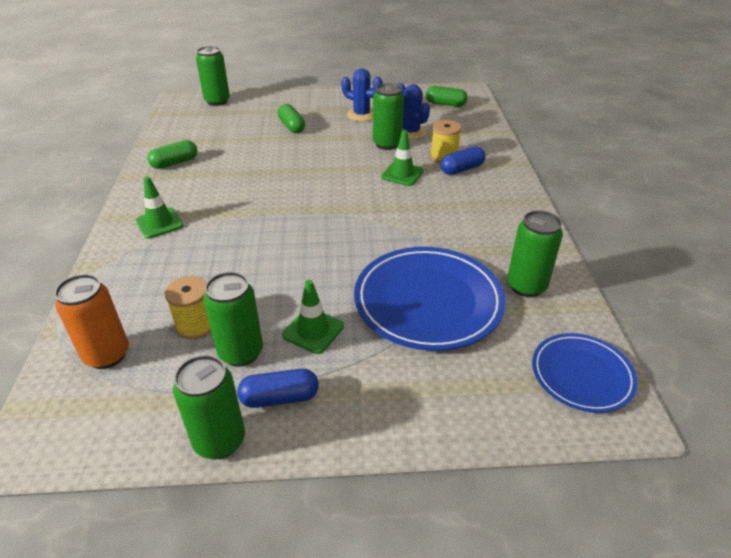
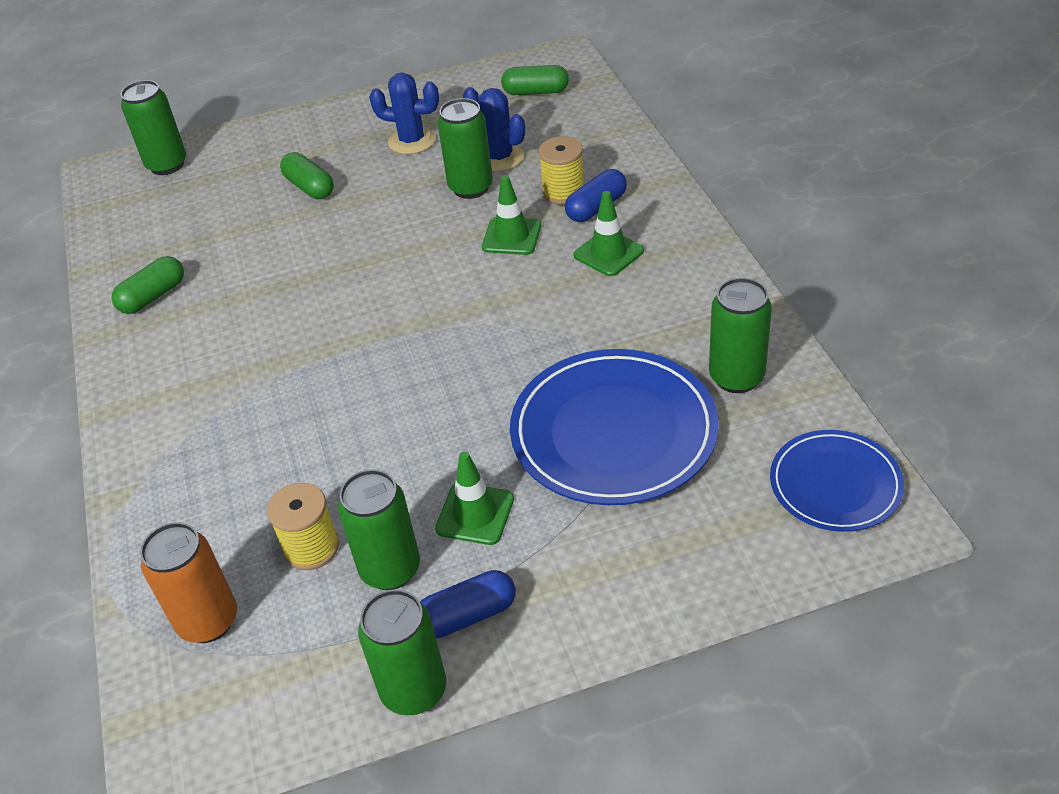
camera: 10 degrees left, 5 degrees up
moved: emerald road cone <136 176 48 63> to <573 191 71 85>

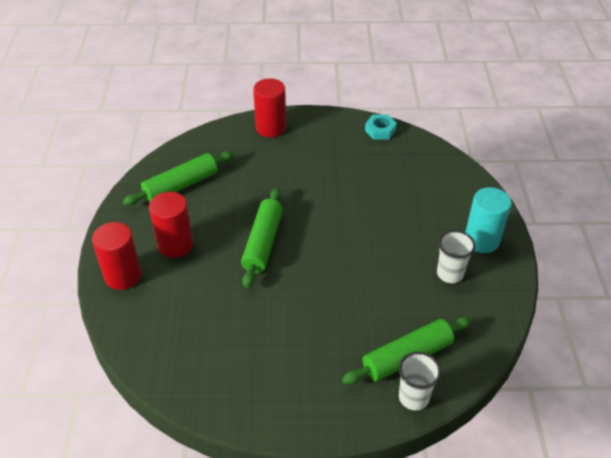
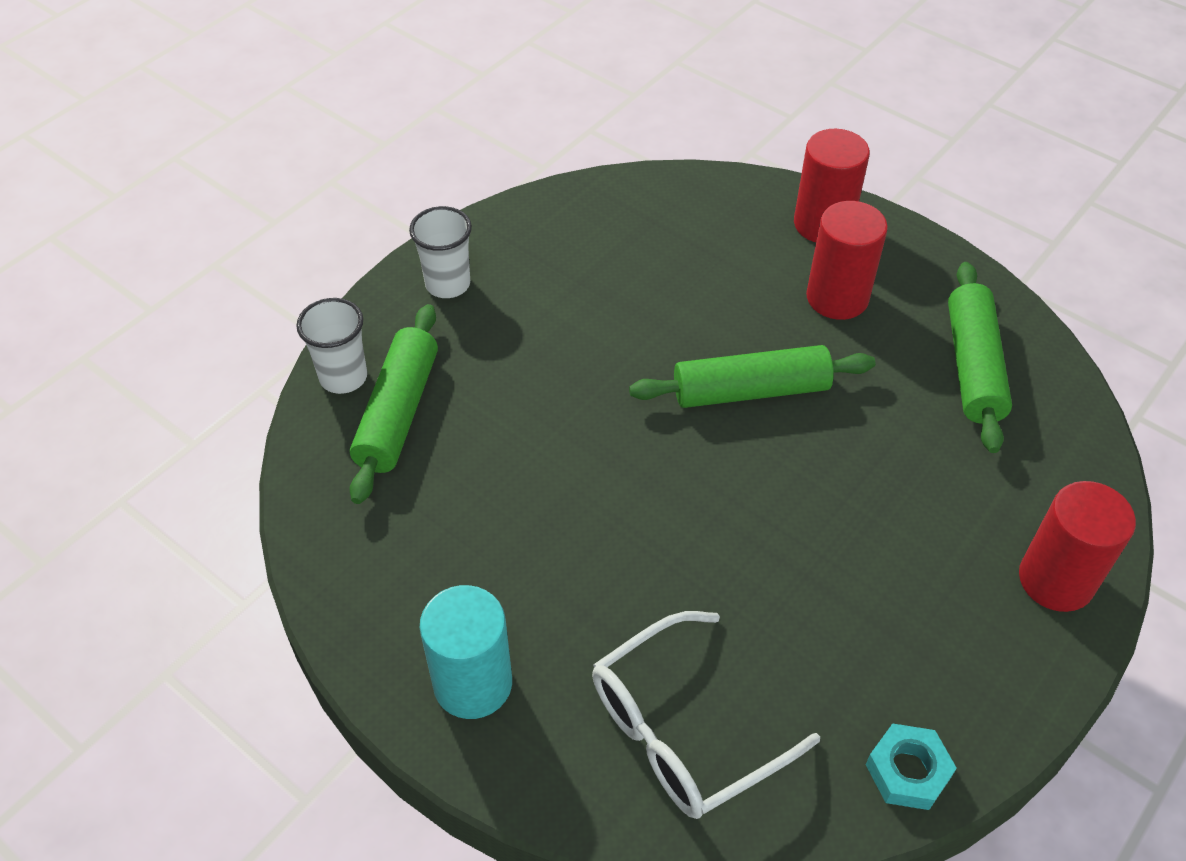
camera: 130 degrees right, 5 degrees up
added: pure white spectacles <592 611 228 208>
moved: pure white cup <437 230 39 53> to <409 206 63 92>
turned: emerald pastry roller <241 188 42 100> = <629 345 247 63> 60 degrees counterclockwise

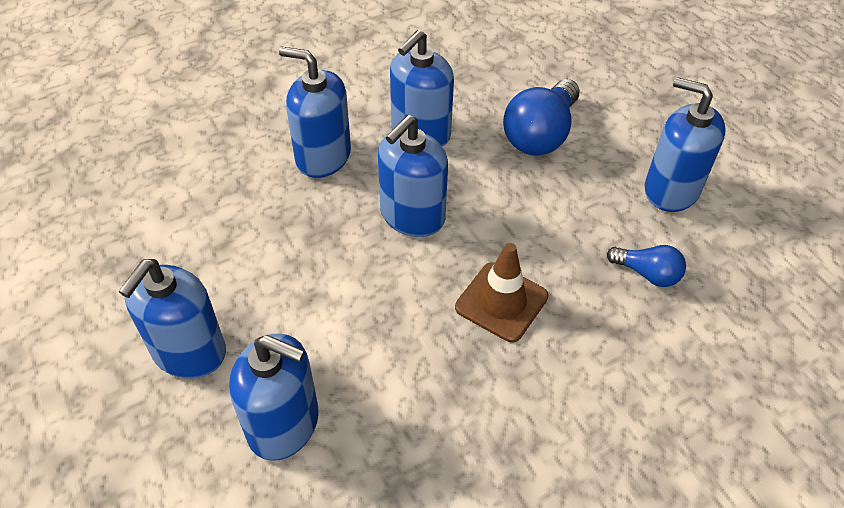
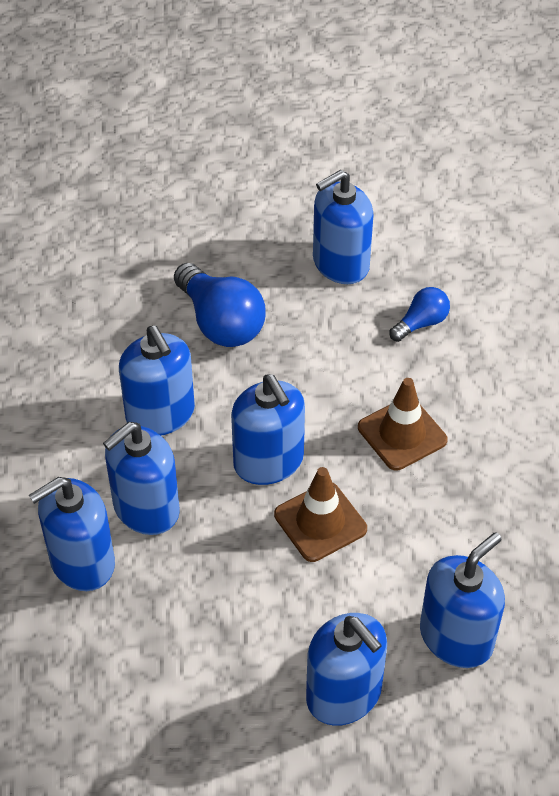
camera: 65 degrees left, 0 degrees up
added: cobalt pump bottle <29 477 86 114>; dark brown road cone <274 467 93 95>

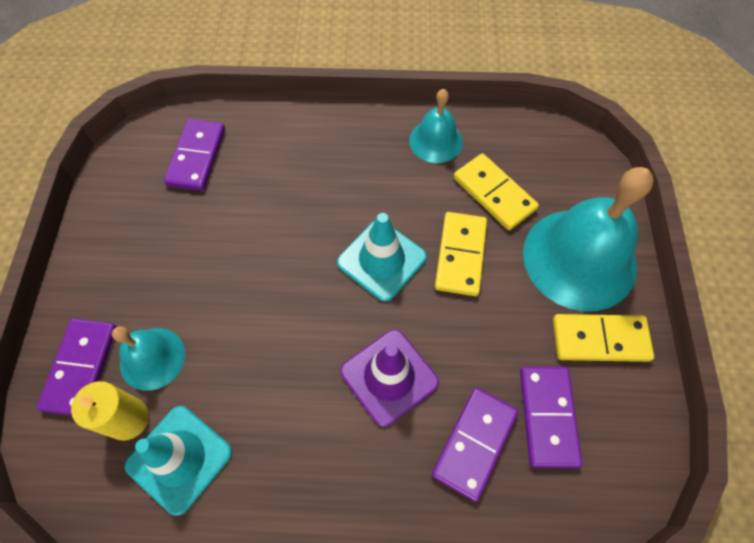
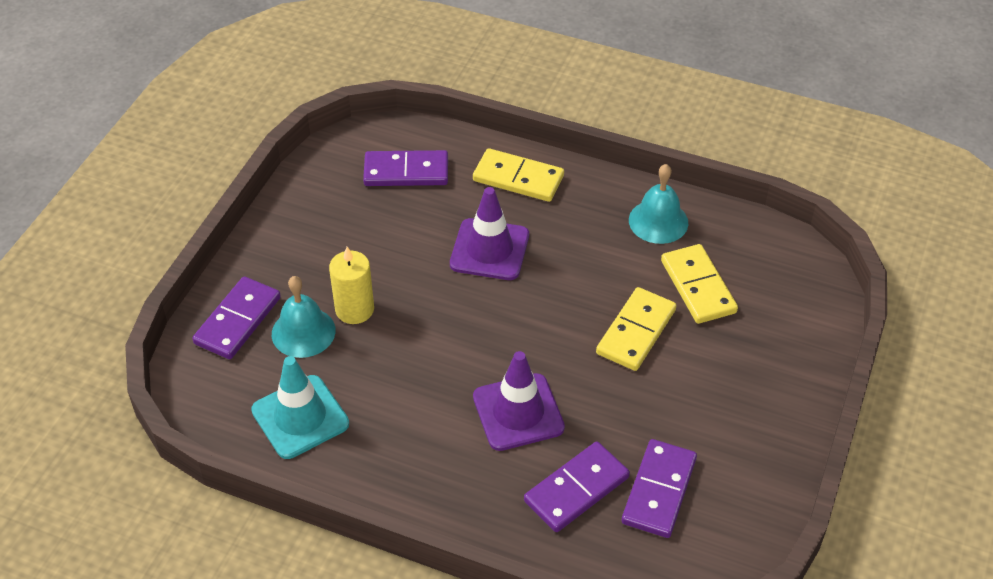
camera: 20 degrees right, 15 degrees down
removed: teal road cone <337 213 90 89>; teal school bell <523 167 131 145>
added: royal purple road cone <450 187 79 93>
moved: yellow candle <71 381 78 60> to <329 247 45 77>; yellow domino <553 314 101 48> to <473 148 91 54>
turned: royal purple domino <164 119 61 72> = <363 150 85 36> 60 degrees clockwise

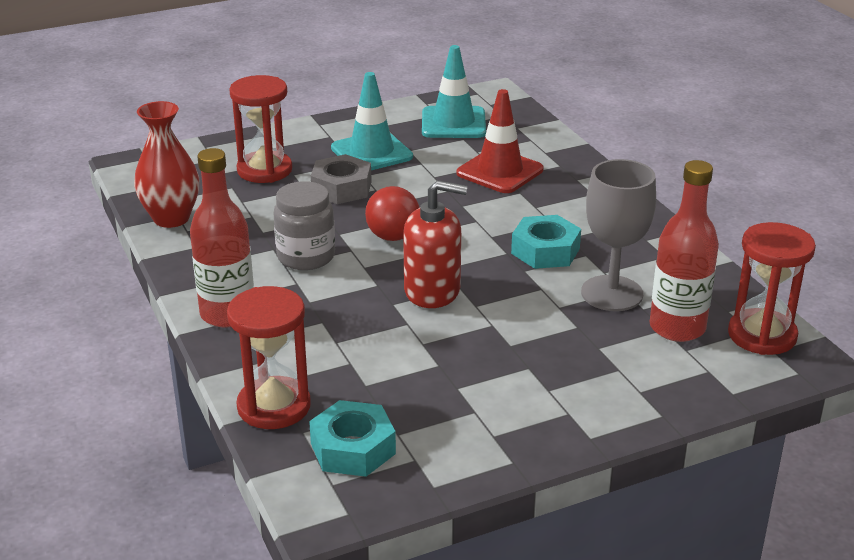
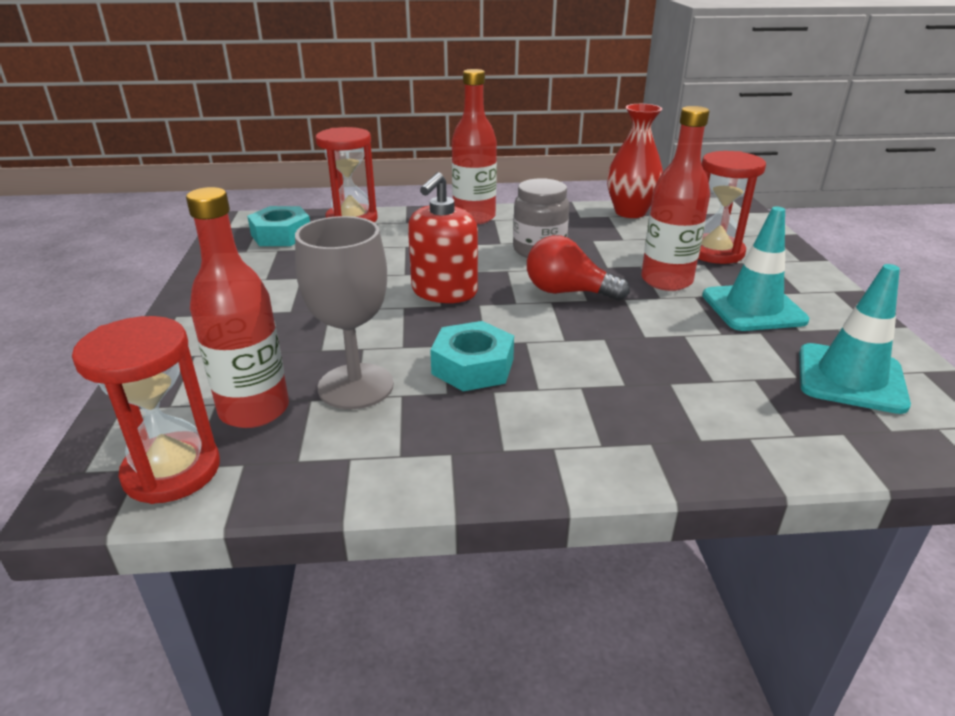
camera: 110 degrees right, 0 degrees up
removed: red road cone <457 89 87 104>
replaced: gray nut <311 154 61 50> to red drink bottle <641 106 69 185>

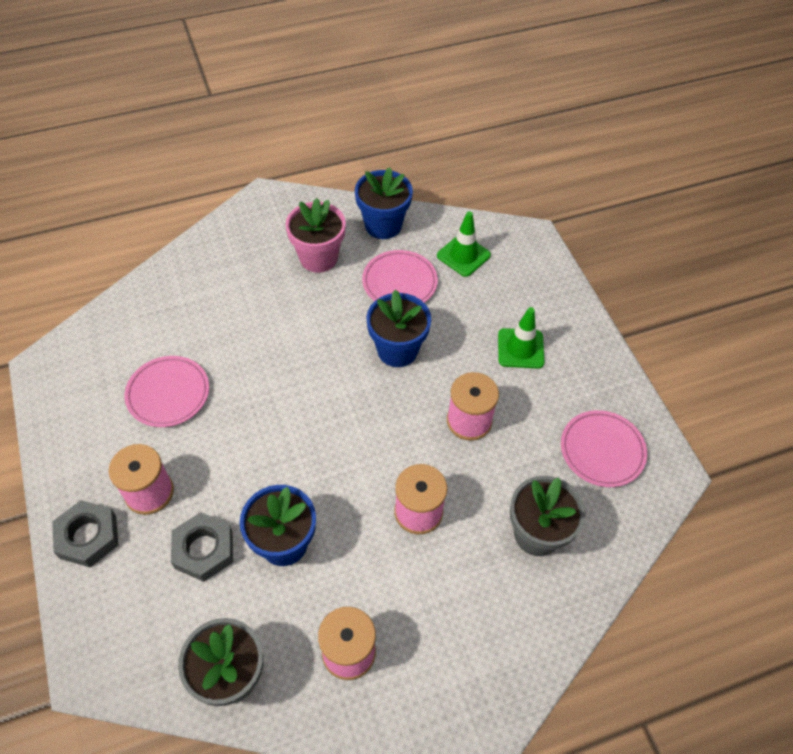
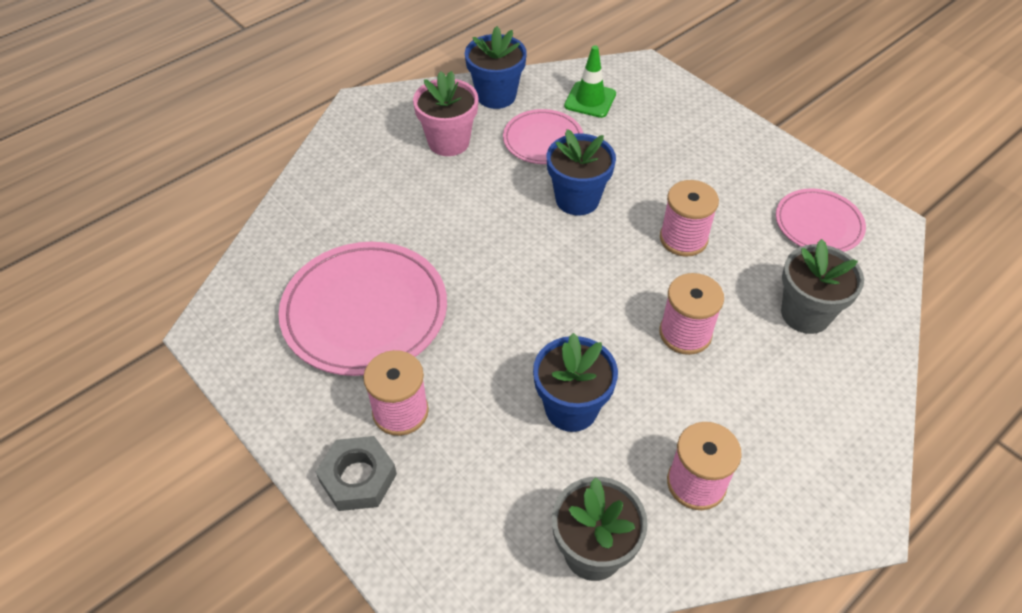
camera: 20 degrees left, 5 degrees down
removed: gray nut <171 512 62 70>; emerald road cone <498 307 46 62>
resized: pink dinner plate <125 356 84 71> = <279 242 168 134> x1.75

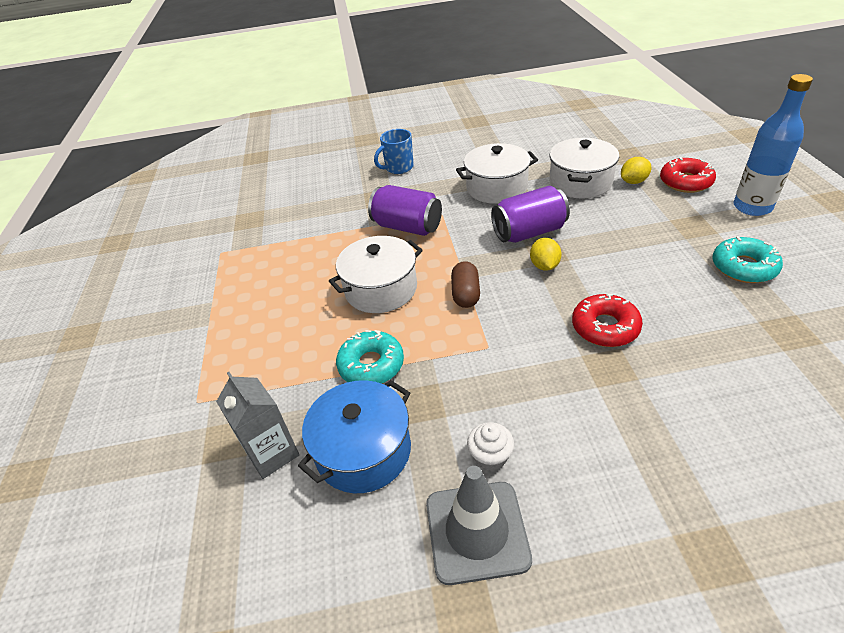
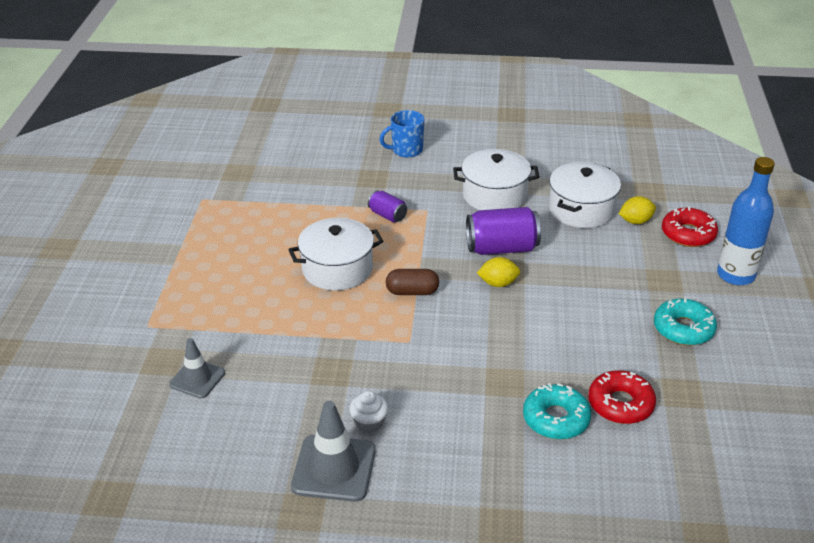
camera: 10 degrees right, 5 degrees down
removed: cobalt pot <298 380 113 113>
moved: teal glazed donut <336 330 68 54> to <523 383 68 57>; red glazed donut <572 294 71 53> to <588 370 68 54>
replaced: gray juice carton <216 372 83 107> to gray road cone <169 338 56 61>
turned: dark brown pill shape <451 261 29 47> = <386 269 53 26> 75 degrees clockwise; yellow citrus fruit <530 238 32 33> = <477 257 43 30> 75 degrees clockwise
resized: royal purple tin <368 185 74 51> = <368 190 39 32> x0.55

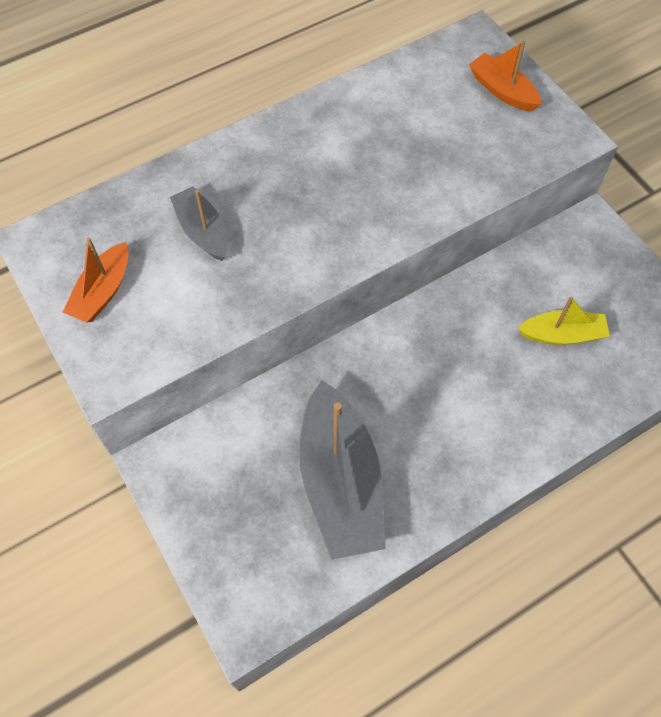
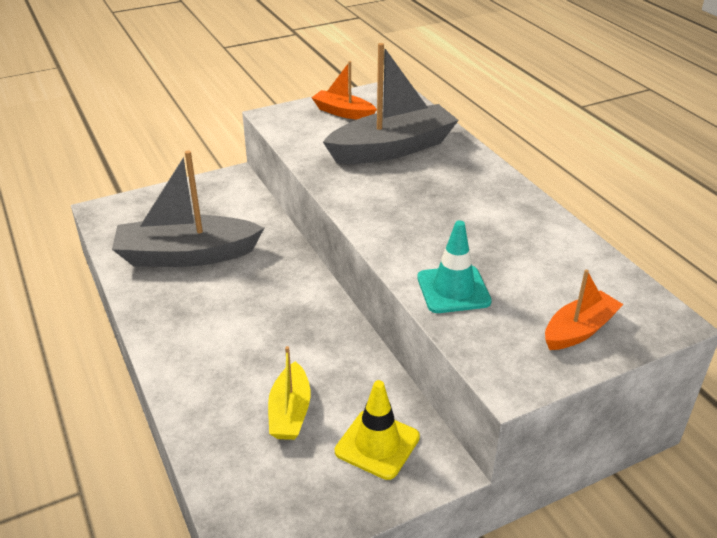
camera: 95 degrees right, 25 degrees down
added: yellow road cone <335 380 85 100>; teal road cone <417 220 75 93>
resized: gray sailboat <170 186 58 75> = <323 43 136 121> x1.87

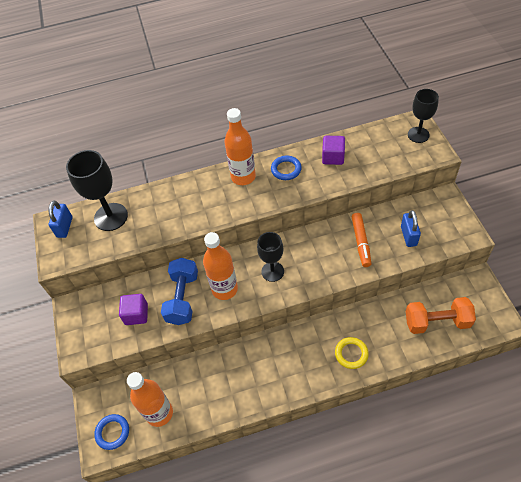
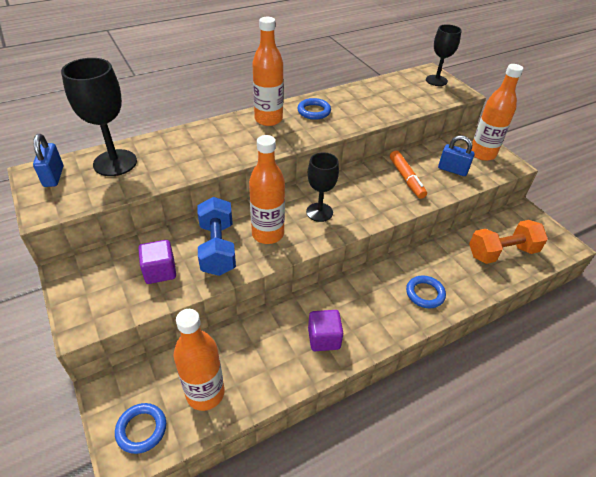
camera: 20 degrees left, 10 degrees down
added: bright orange drink bottle <471 64 52 97>
moved: royal purple solid cube <322 136 23 29> to <308 310 35 41>
recoloured: yellow hoop <335 337 34 32> to cobalt hoop <406 275 40 33>
turned: cobalt lock <401 210 20 37> = <438 135 37 41> 45 degrees counterclockwise

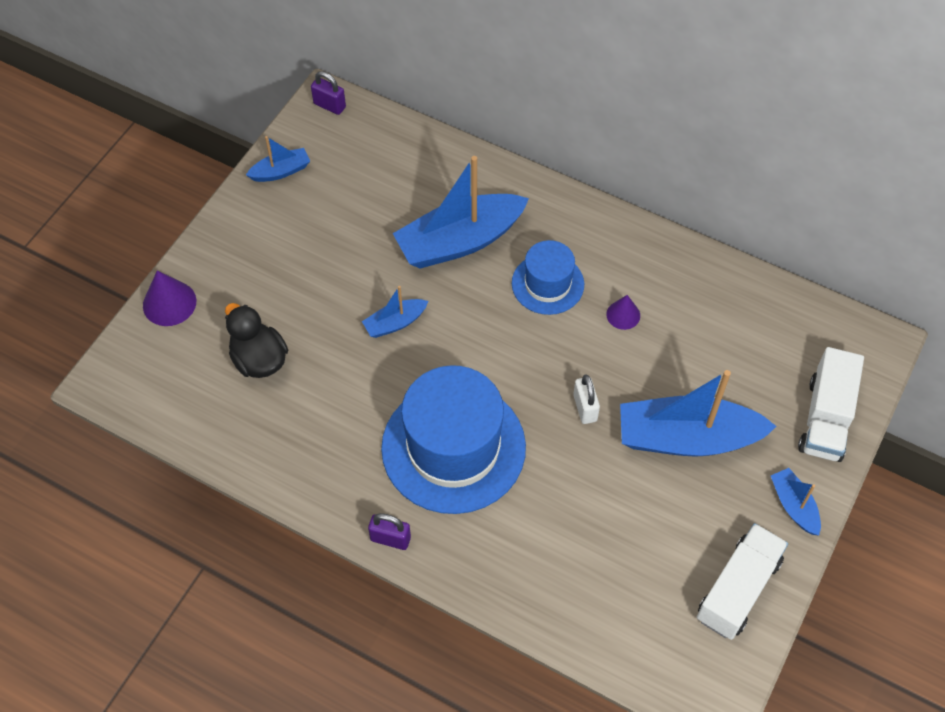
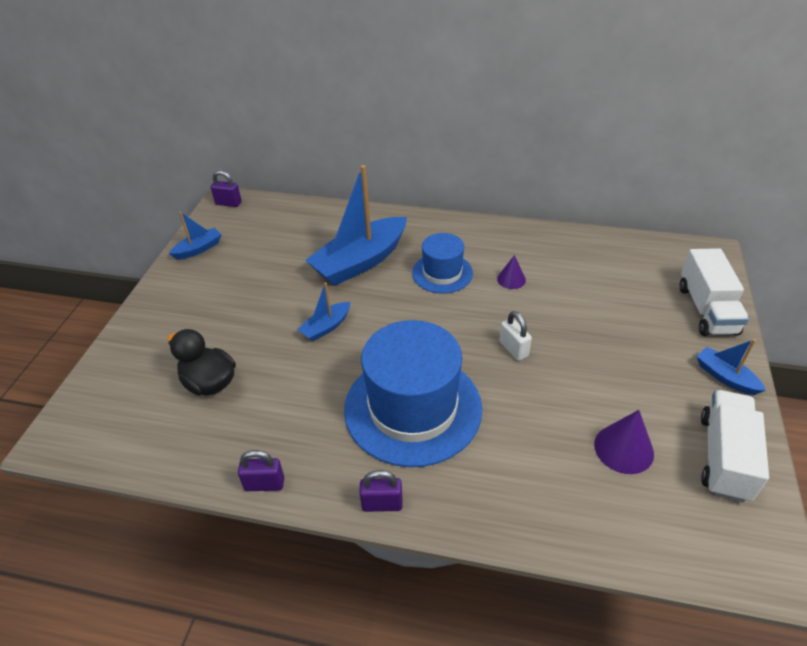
camera: 15 degrees left, 15 degrees down
removed: cobalt sailboat <620 370 157 87>
added: royal purple lock <238 450 46 41>
moved: royal purple cone shape <143 270 53 56> to <594 410 60 64>

